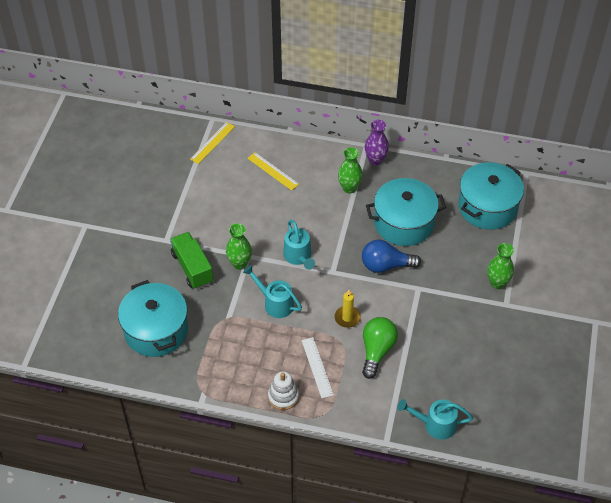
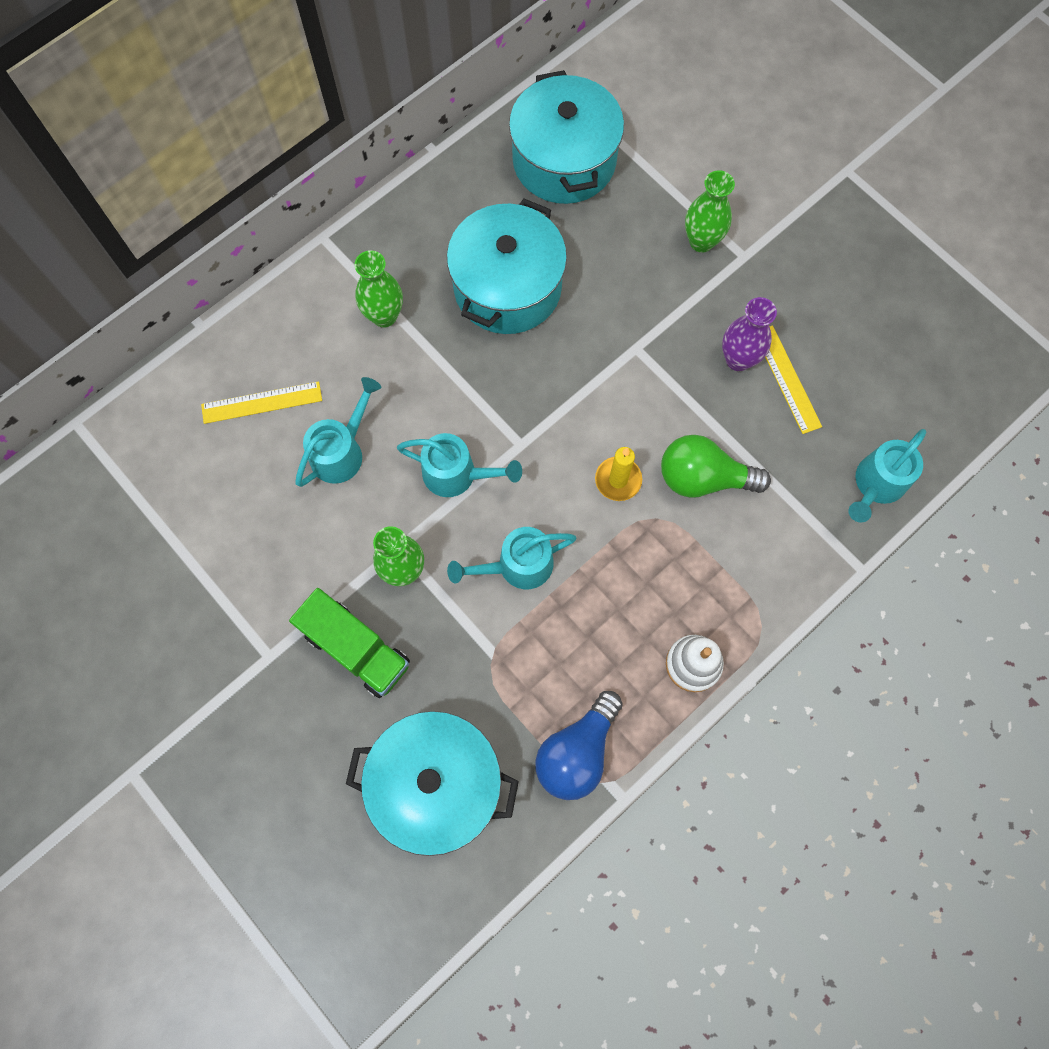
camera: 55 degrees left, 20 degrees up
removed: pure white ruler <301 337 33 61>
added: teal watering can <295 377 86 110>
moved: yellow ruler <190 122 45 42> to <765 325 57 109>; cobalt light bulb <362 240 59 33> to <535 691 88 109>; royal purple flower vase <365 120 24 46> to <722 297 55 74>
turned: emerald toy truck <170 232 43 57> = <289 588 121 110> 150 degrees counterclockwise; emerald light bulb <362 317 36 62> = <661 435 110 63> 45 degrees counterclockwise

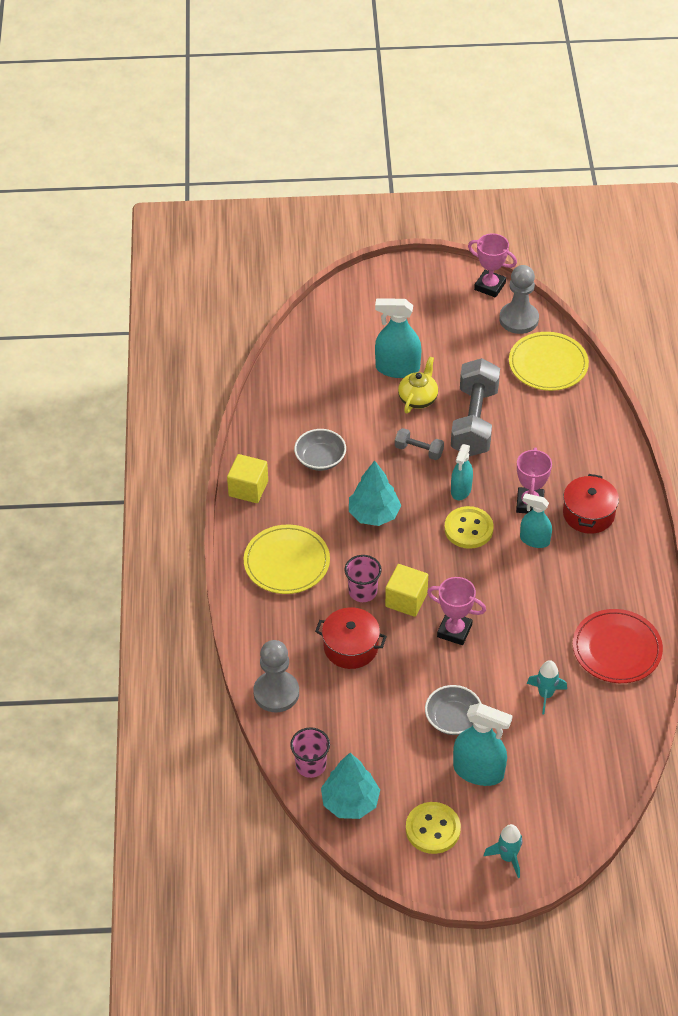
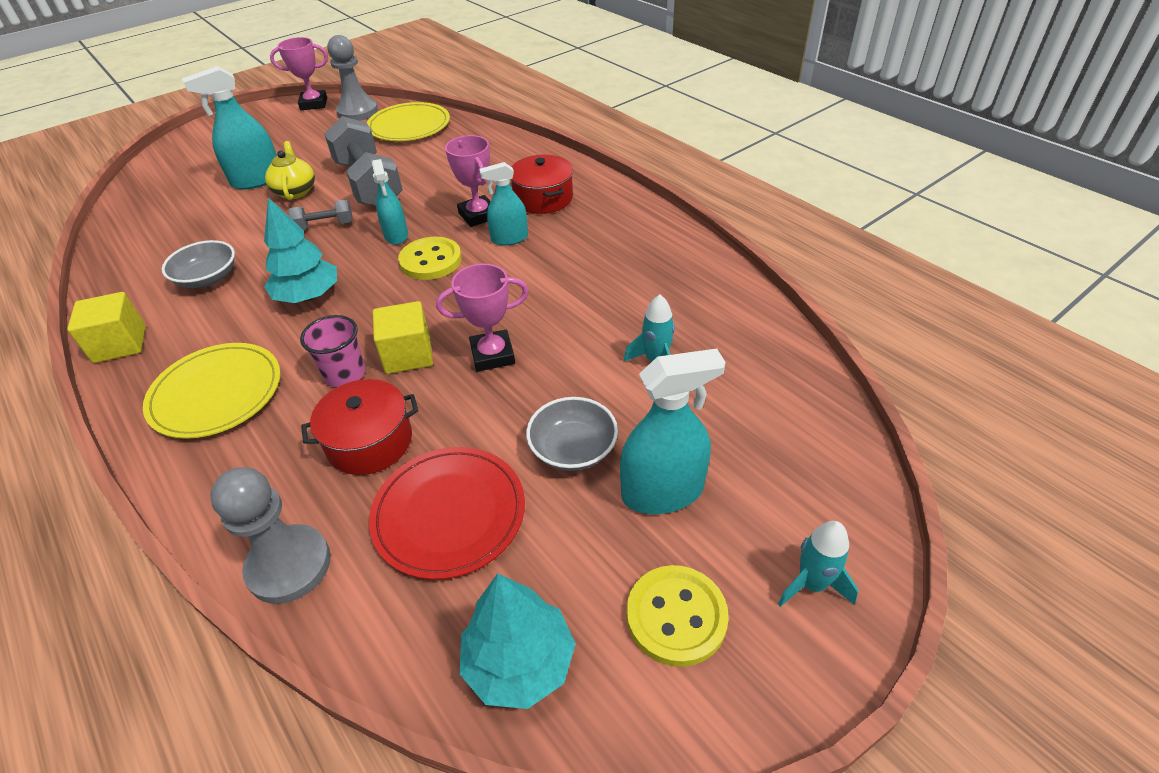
camera: 35 degrees left, 5 degrees down
removed: pink cup <290 727 40 51>
moved: red dinner plate <573 609 90 74> to <369 447 156 133>

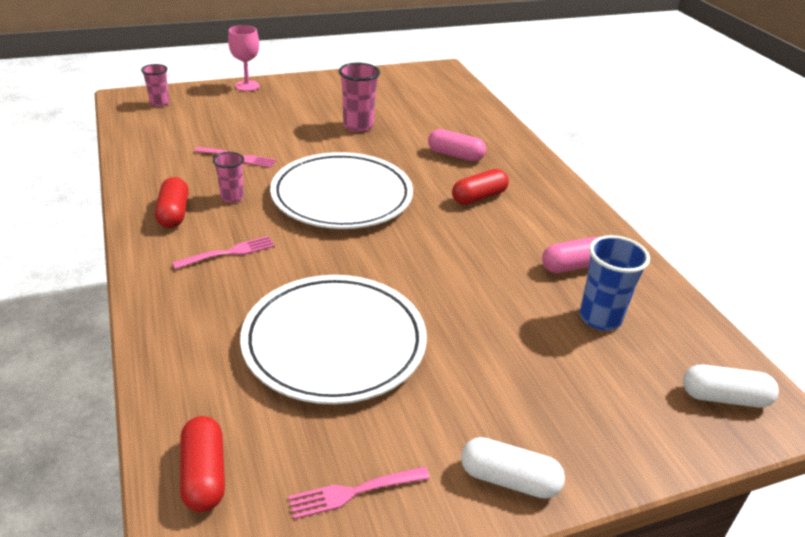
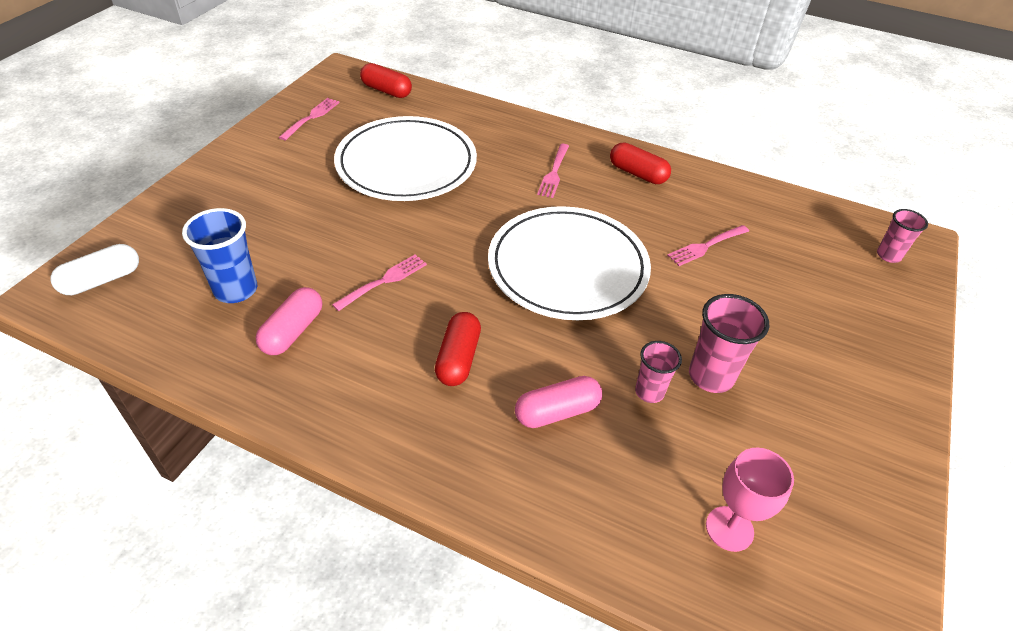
camera: 135 degrees right, 10 degrees up
removed: pure white pill shape <461 437 104 62>
added: pink fork <332 254 95 57>
moved: pink cup <213 152 31 51> to <635 341 47 62>; pink wine glass <228 25 32 66> to <706 448 88 104>

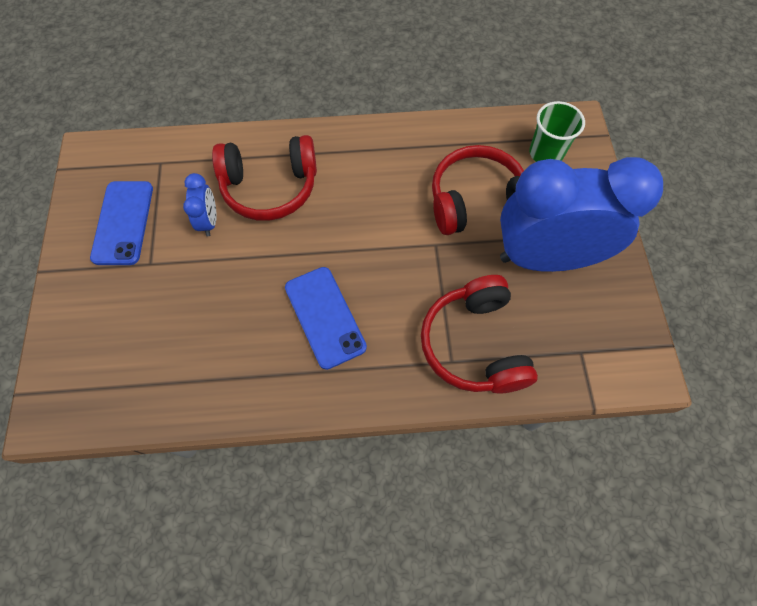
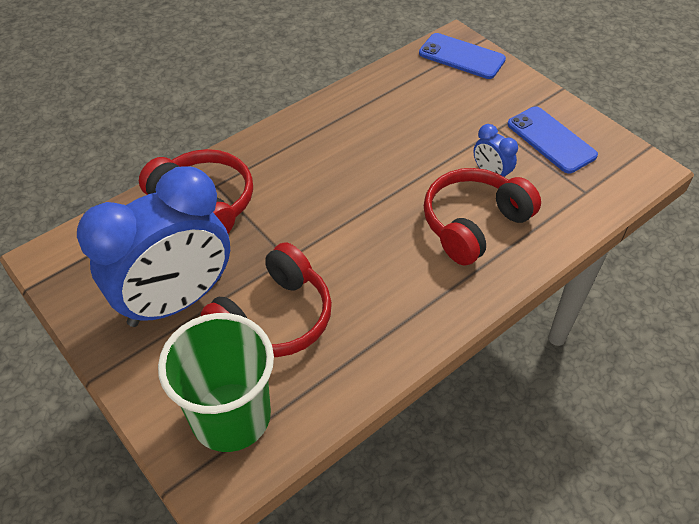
camera: 145 degrees right, 15 degrees down
moved: cobalt phone <285 267 82 103> to <419 33 87 46>
resized: emerald cup <529 101 56 61> = <158 313 116 139> x1.71

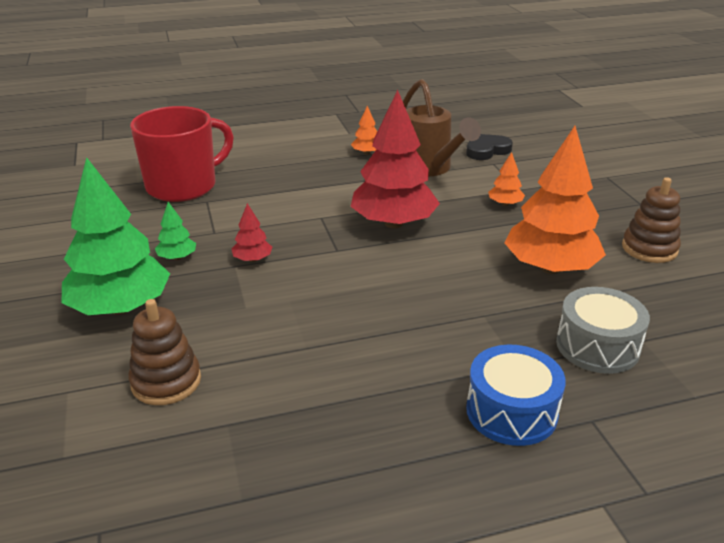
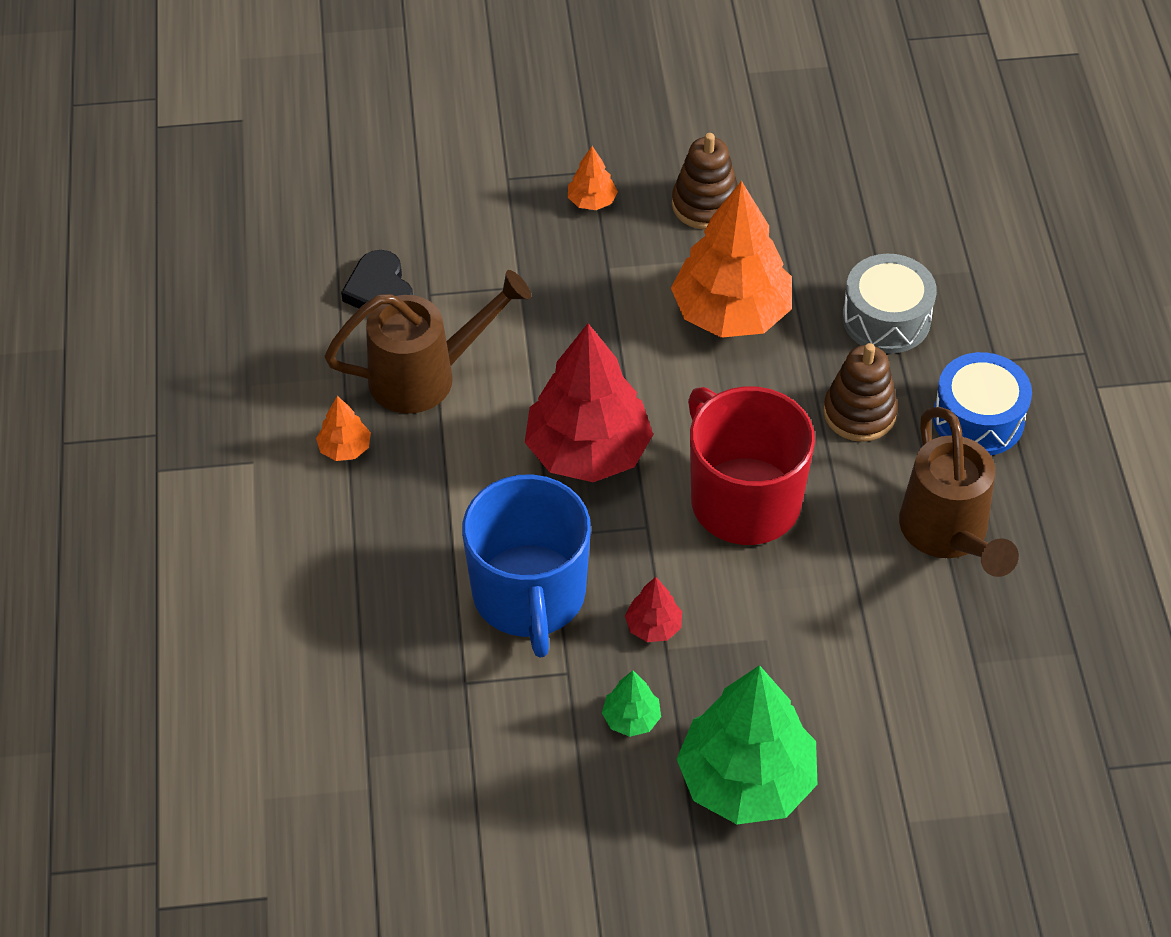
camera: 80 degrees left, 20 degrees up
added: cobalt tea mug <462 474 129 183>; dark brown watering can <899 407 120 170>
moved: dark brown stacking rings <128 299 73 106> to <823 343 75 99>; red tea mug <130 106 104 96> to <688 386 127 159>; bright orange tree <488 152 37 54> to <568 146 50 64>

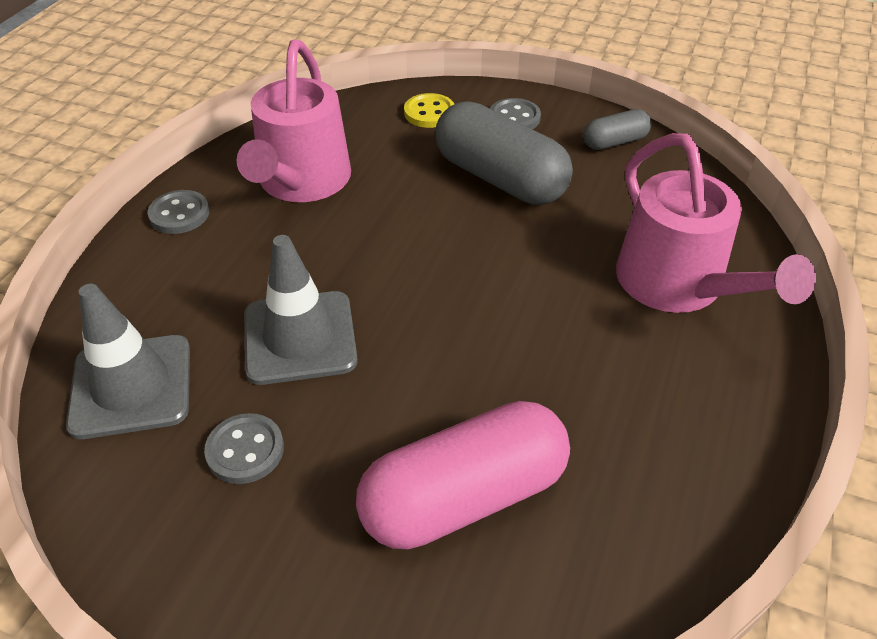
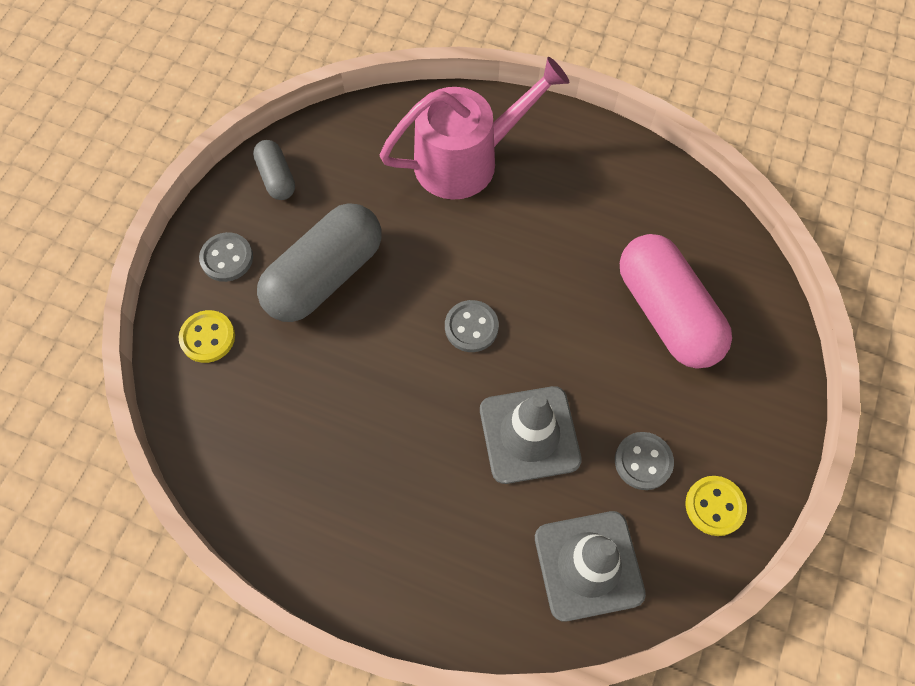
camera: 90 degrees left, 20 degrees up
removed: pink watering can <237 39 114 163>
added: yellow button <685 476 62 60>
moved: gray button <148 190 61 44> to <445 300 54 52>

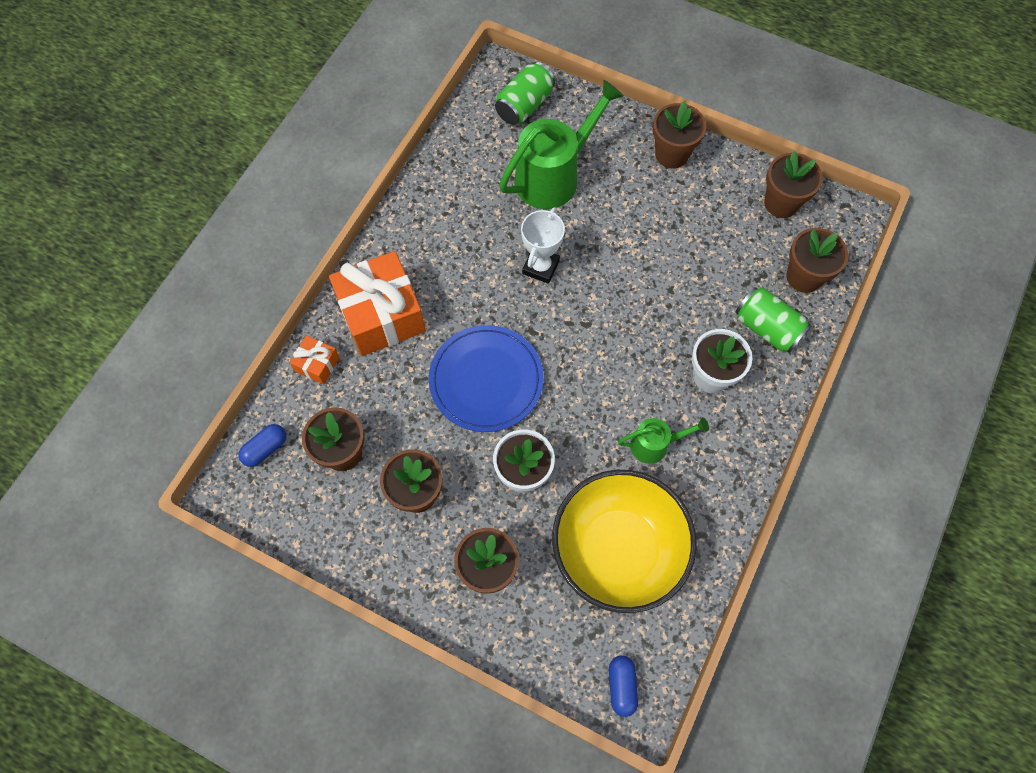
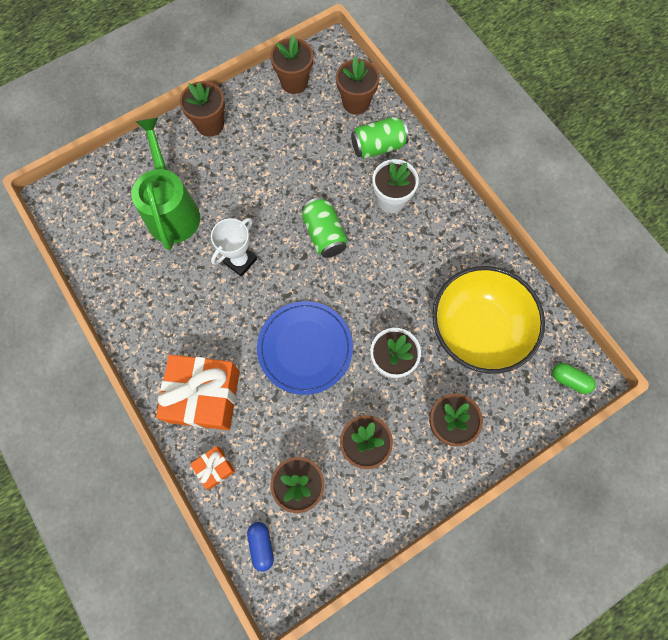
camera: 60 degrees left, 5 degrees up
removed: emerald watering can <618 417 91 47>
moved: emerald tin <495 62 60 63> to <302 197 46 61>
recoloured: cobalt pill shape <609 656 29 61> to emerald pill shape <552 363 44 31>
turned: pure white award cup <521 207 44 77> = <211 218 46 59> 75 degrees clockwise

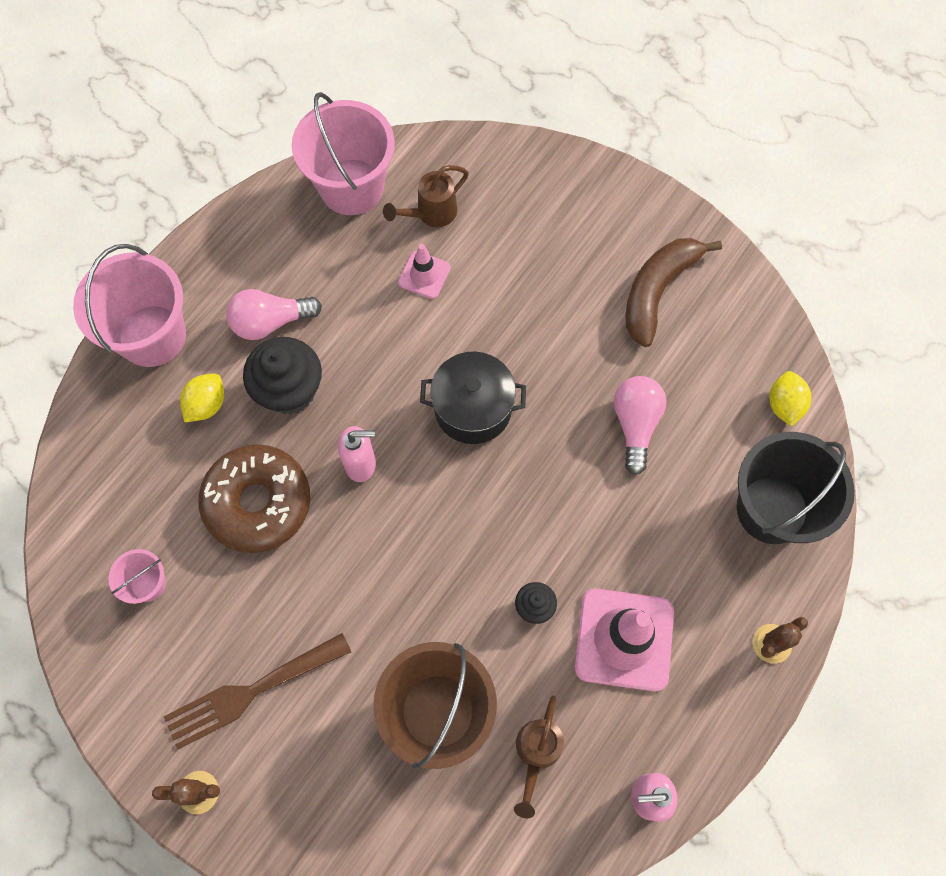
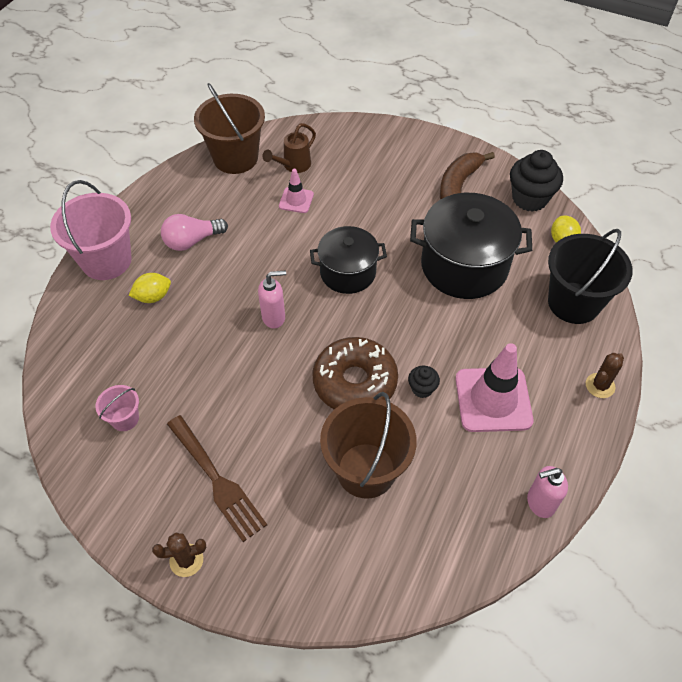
camera: 10 degrees left, 15 degrees down
removed: dark brown watering can <514 696 50 122>
moved: dark brown glazed donut <198 444 112 109> to <312 337 86 72>; jet-black cupcake <243 337 79 77> to <510 150 53 62>
replaced: pink light bulb <614 376 52 99> to jet-black pot <410 193 122 106>
recoloured: pink bucket <292 92 103 123> to dark brown bucket <194 83 71 91>
turned: dark brown fork <164 633 187 117> = <167 415 100 127> 90 degrees counterclockwise; yellow citrus fruit <180 374 44 48> = <128 273 43 30> 45 degrees clockwise

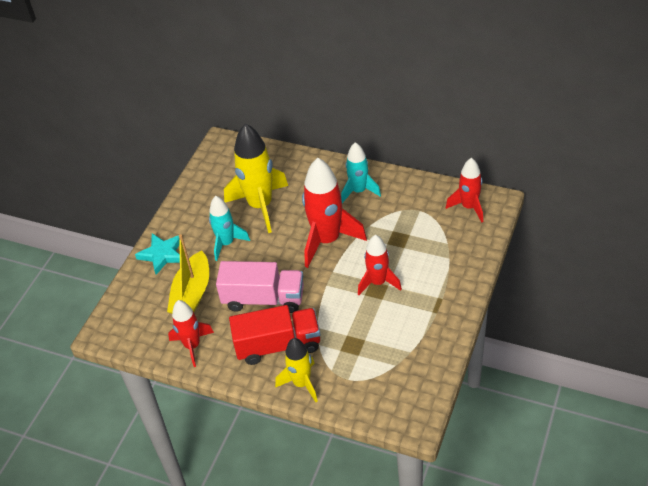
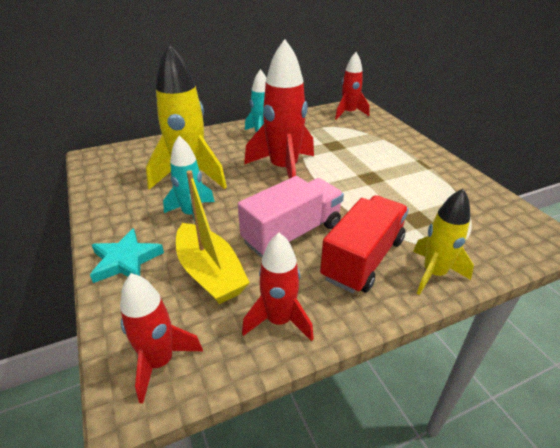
camera: 50 degrees left, 10 degrees down
moved: red rocket <358 235 44 60> to <120 273 83 131>

